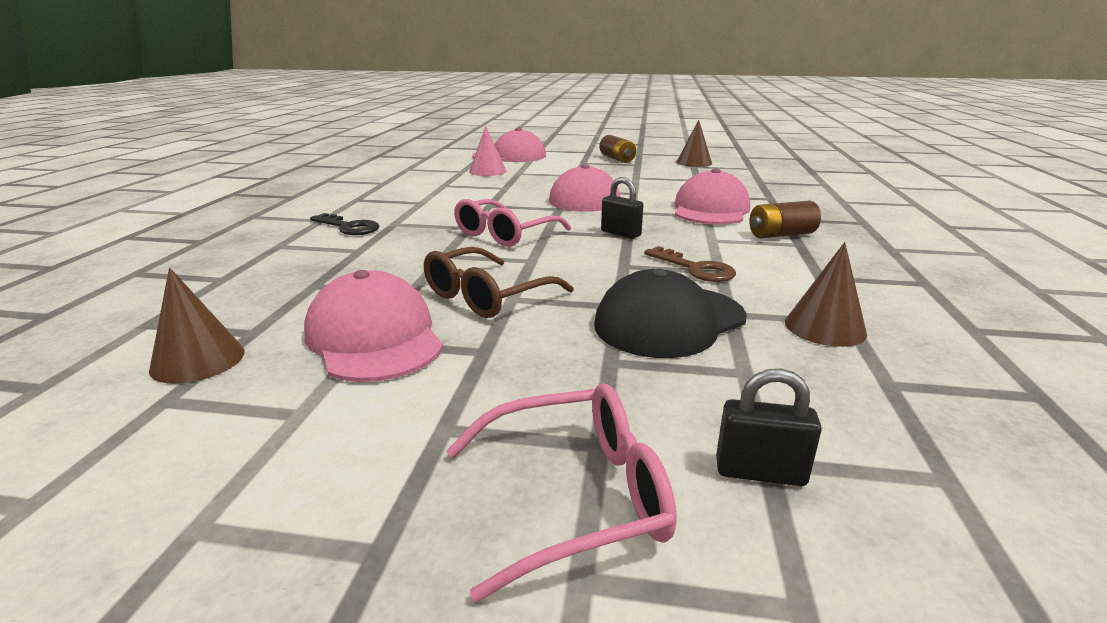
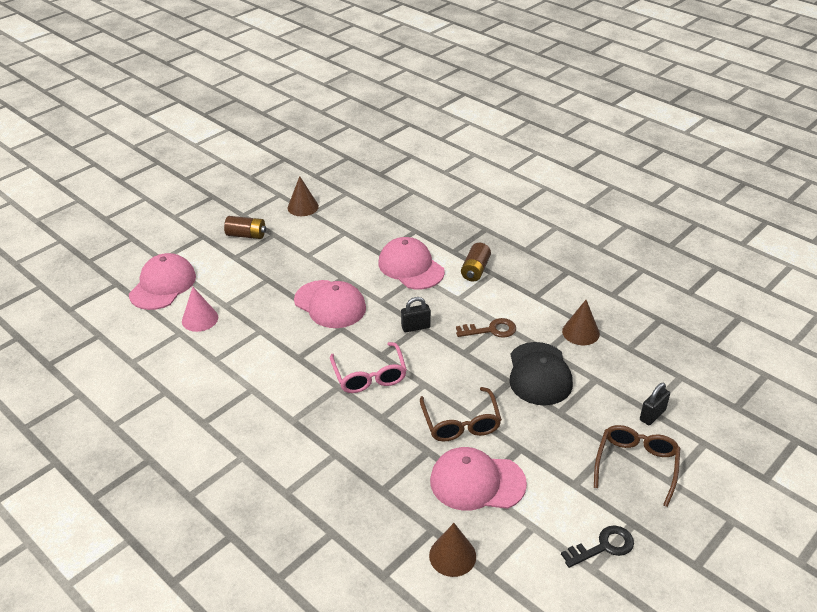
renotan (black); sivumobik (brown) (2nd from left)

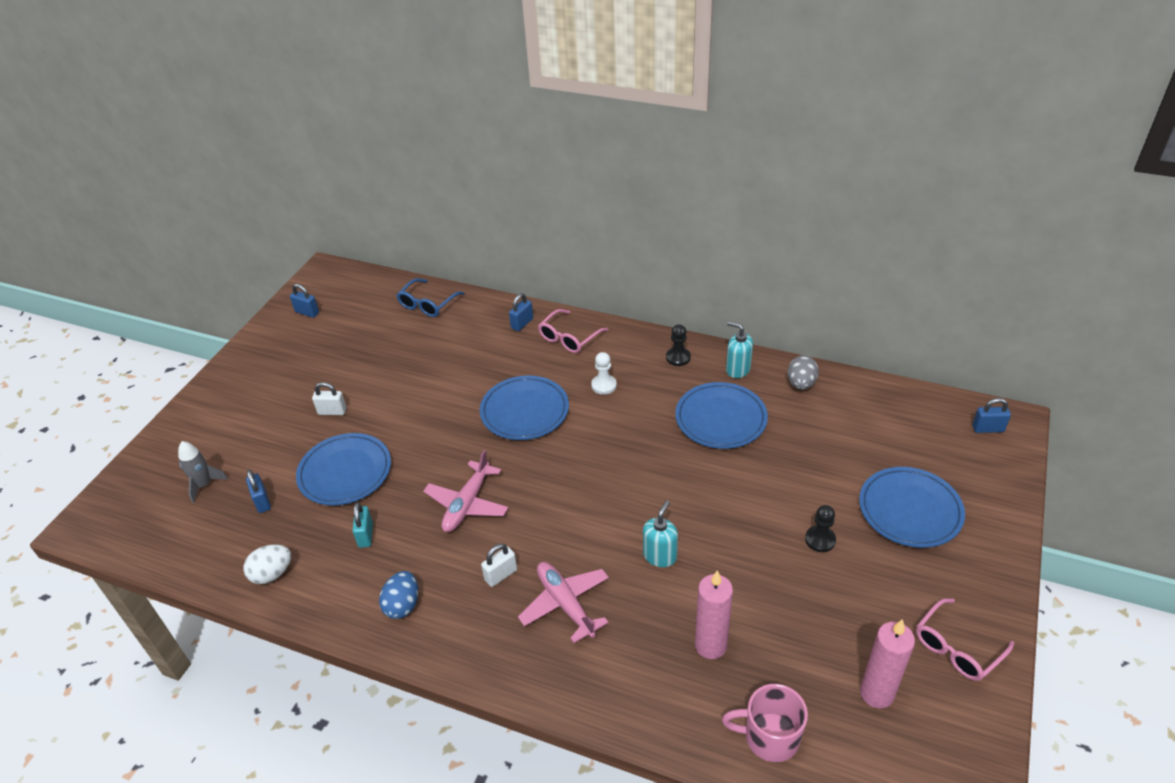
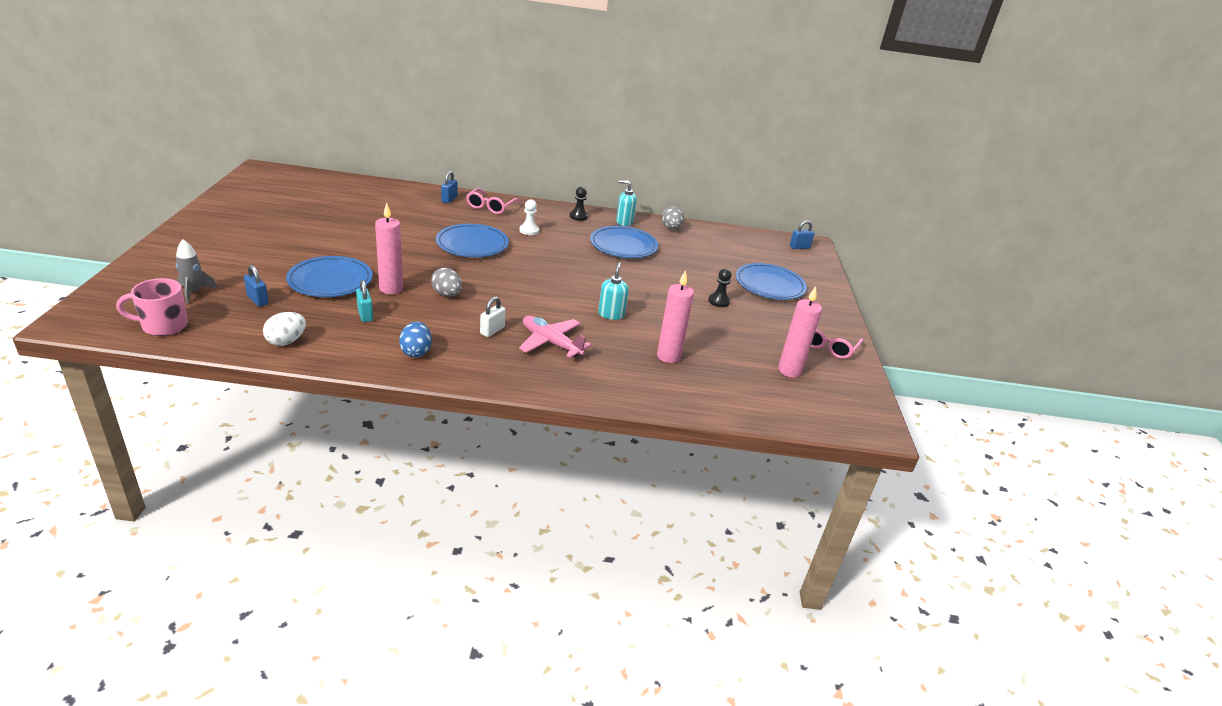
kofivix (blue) (2nd from left in the first image); kofivix (white) (1st from left in the first image); sivumobik (blue); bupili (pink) (1st from left); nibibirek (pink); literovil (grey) (1st from left)

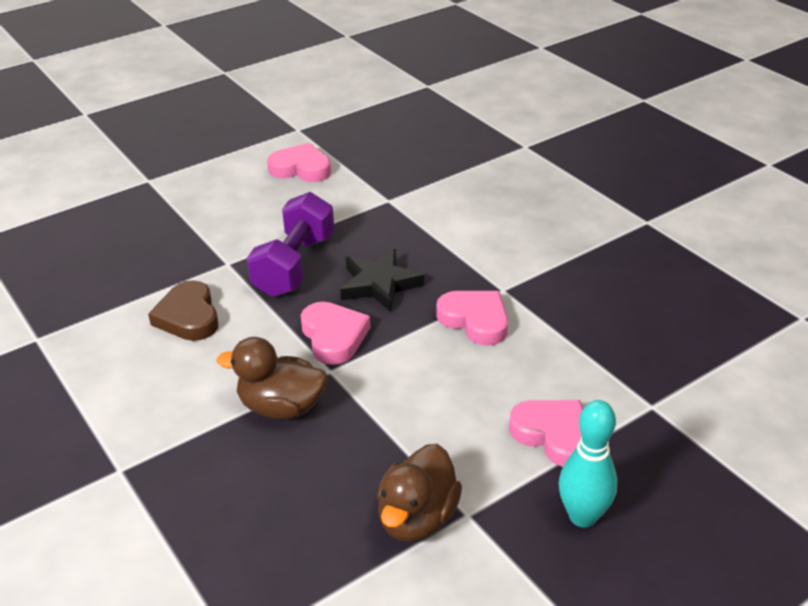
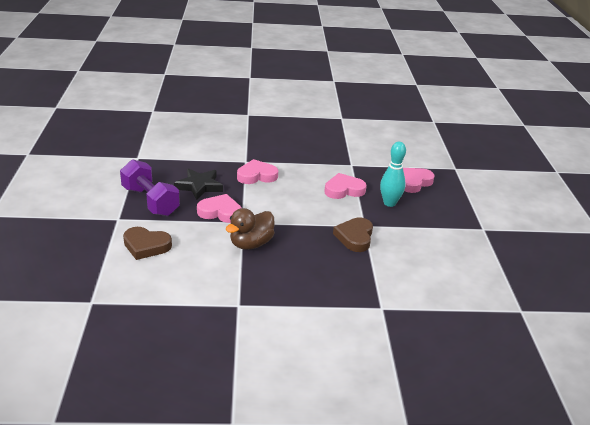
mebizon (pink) (4th from left); mebizon (brown) (2nd from left)

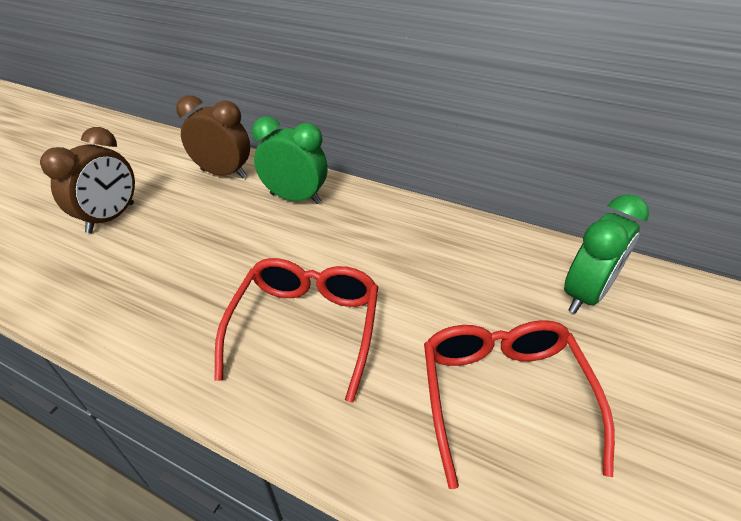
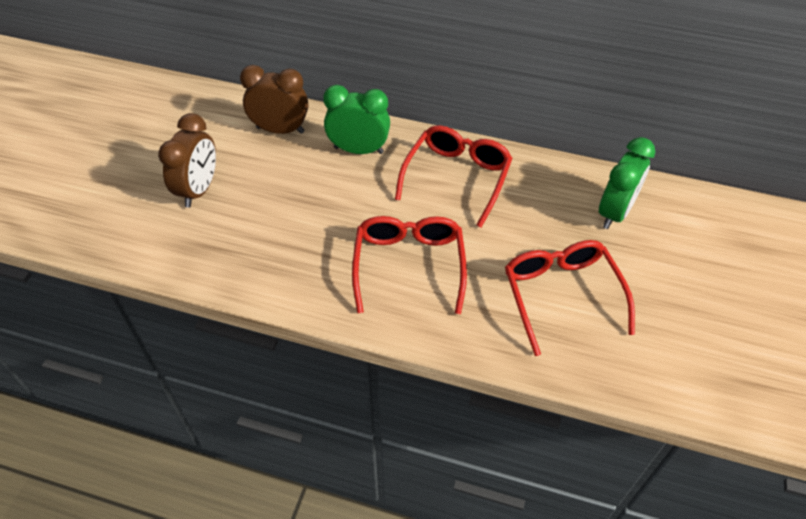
sivumobik (red) (2nd from left)

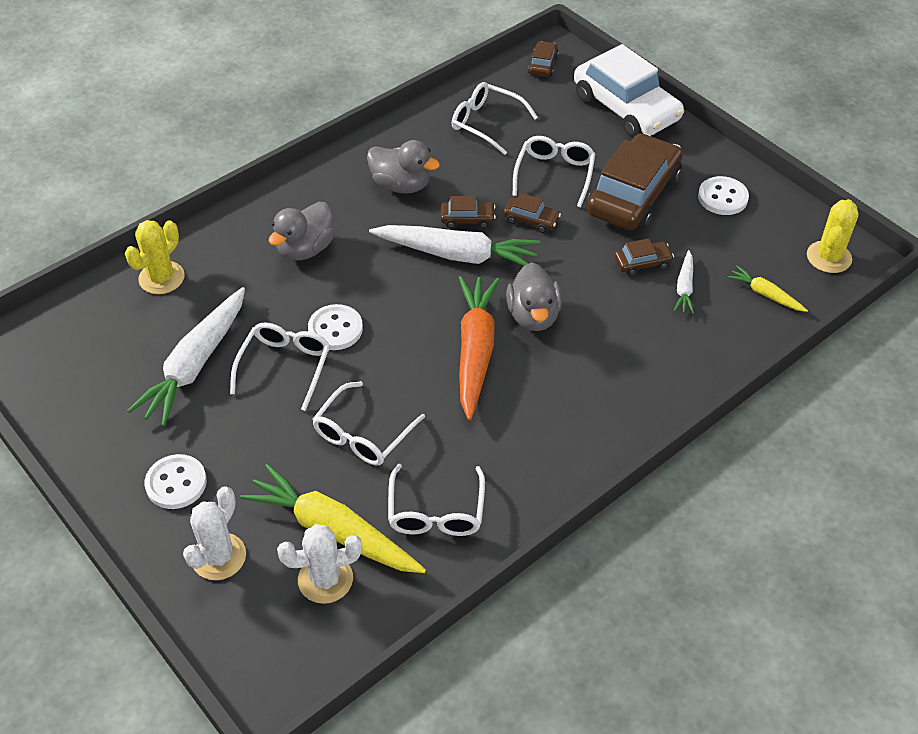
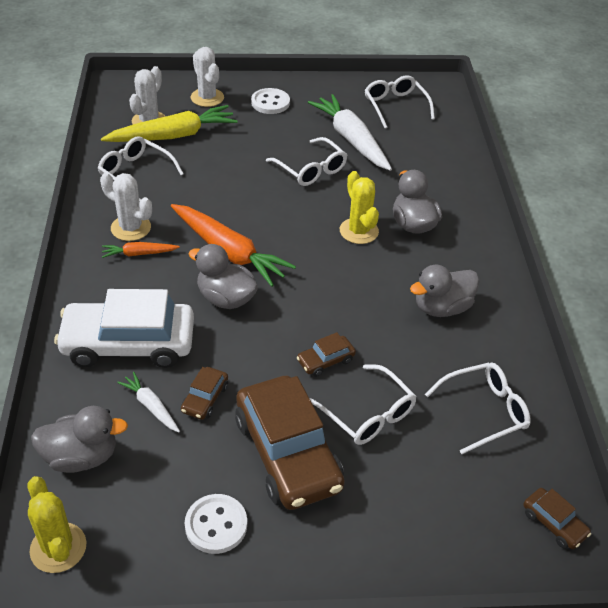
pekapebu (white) (2nd from left in the first image); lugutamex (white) (2nd from left in the first image); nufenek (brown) (1st from left in the first image); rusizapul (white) (1st from left); lugutamex (orange) (1st from left); rusizapul (yellow) (2nd from left); sivumobik (white) (4th from left); nufenek (white); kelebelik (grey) (1st from left)

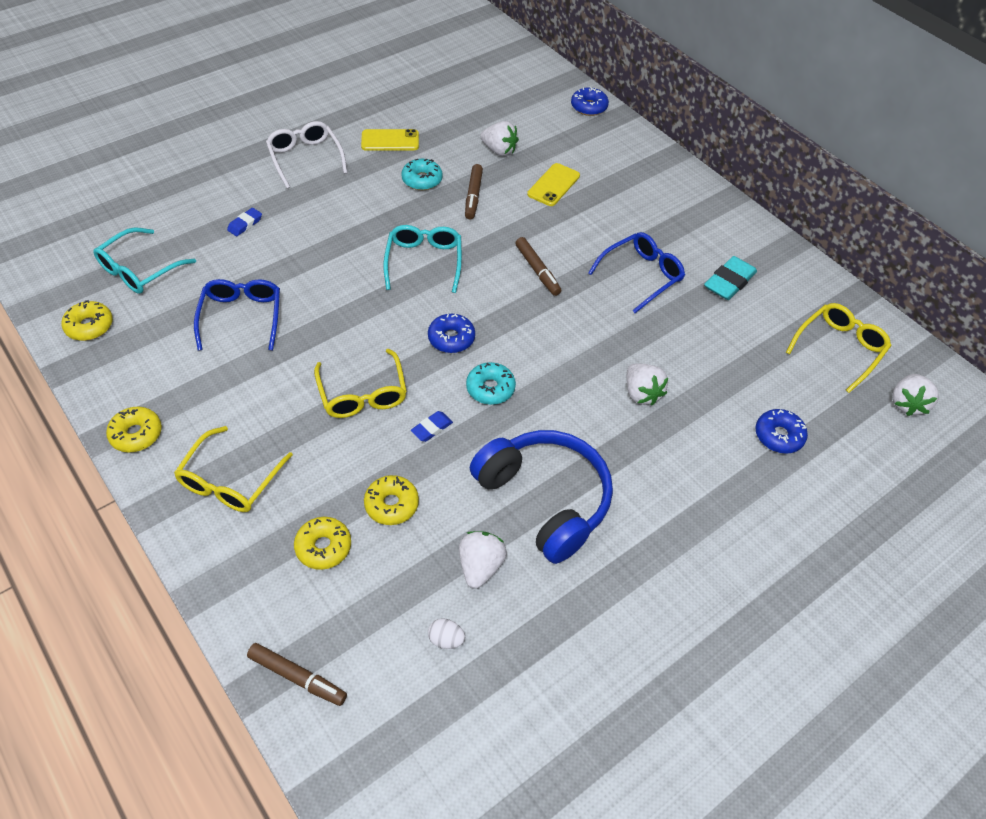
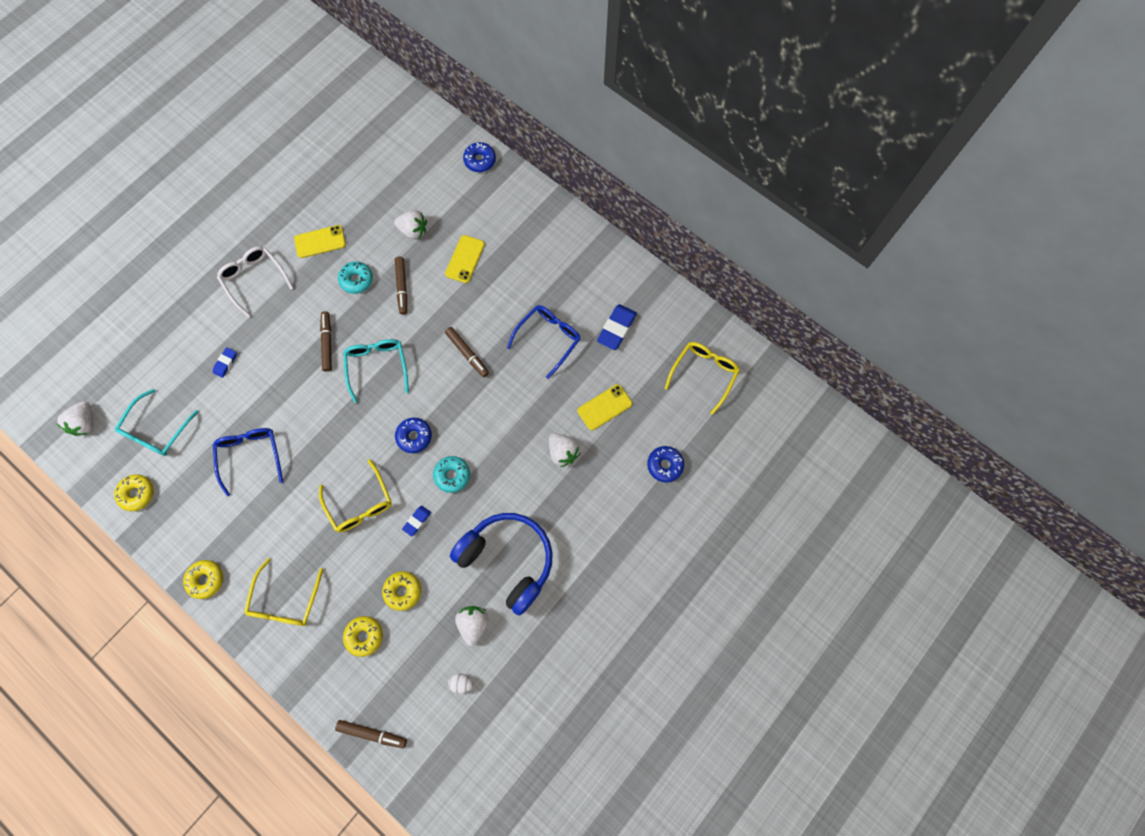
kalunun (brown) (1st from left); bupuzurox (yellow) (3rd from left); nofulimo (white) (1st from left); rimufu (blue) (3rd from left)

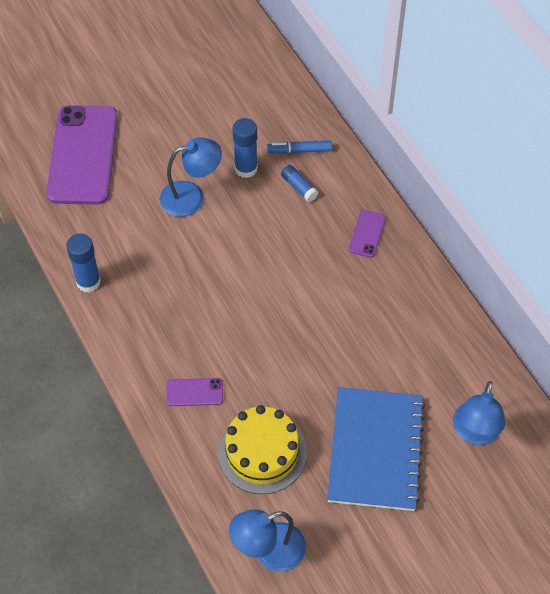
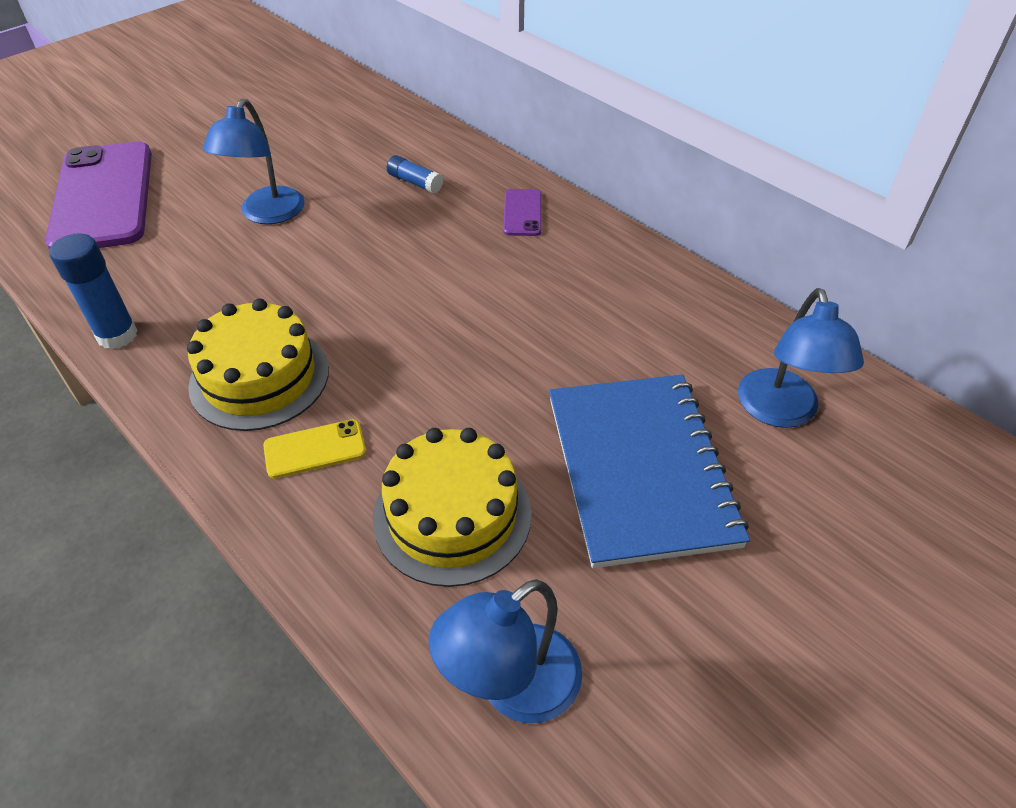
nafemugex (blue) (2nd from left in the first image); kalunun (blue); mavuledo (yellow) (1st from left); bupuzurox (yellow); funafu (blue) (1st from left)

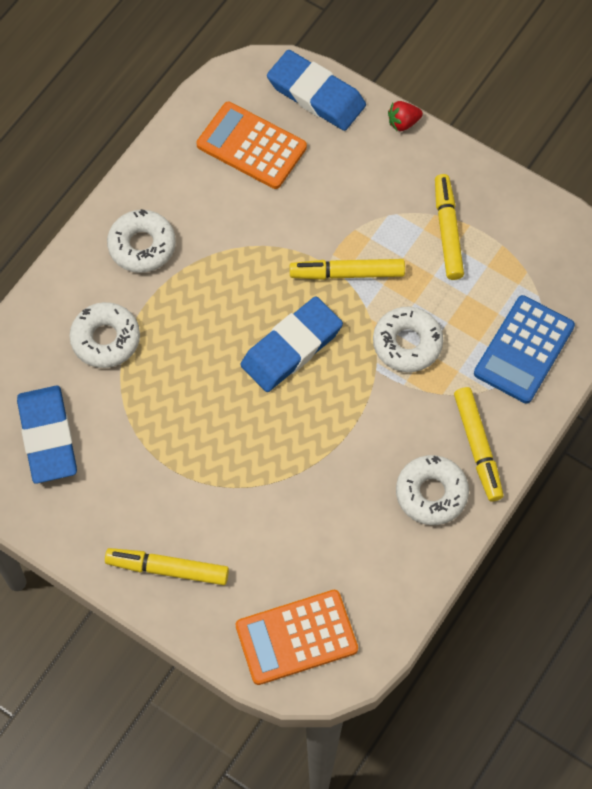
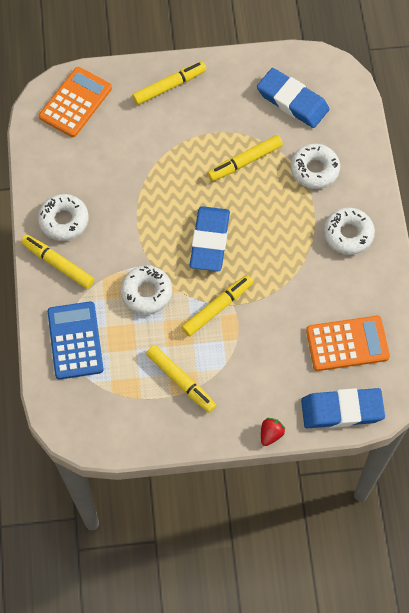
kalunun (yellow) (5th from left)

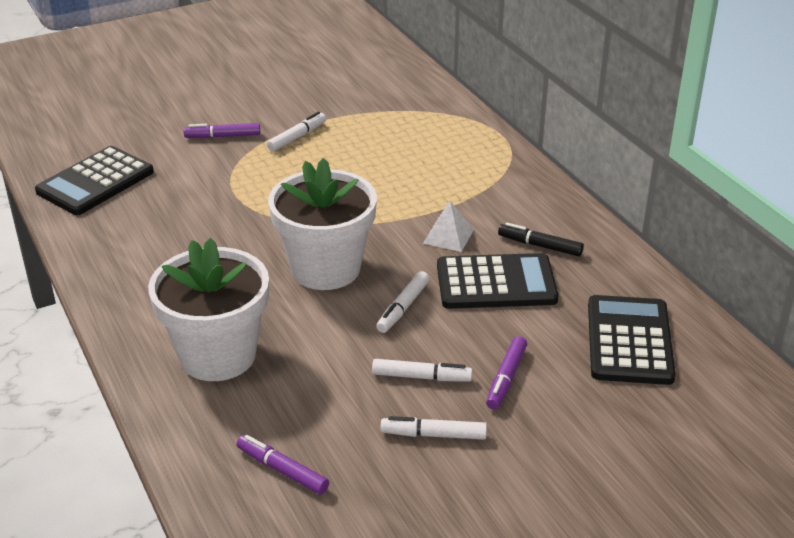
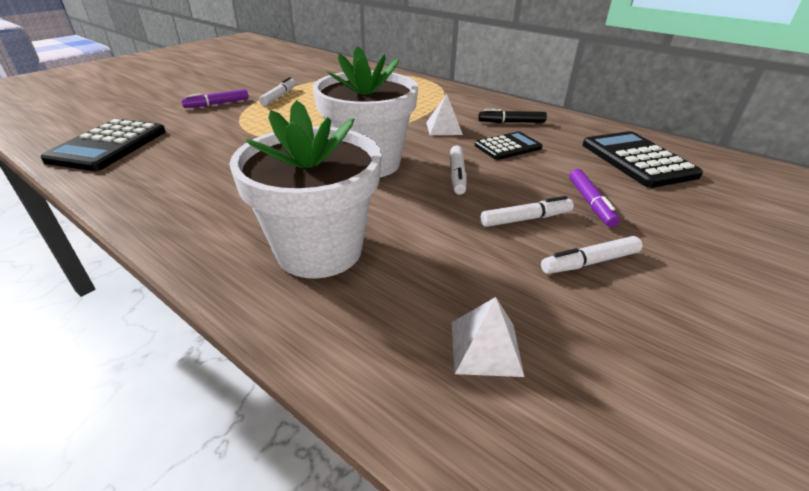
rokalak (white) (2nd from left); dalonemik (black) (2nd from left)

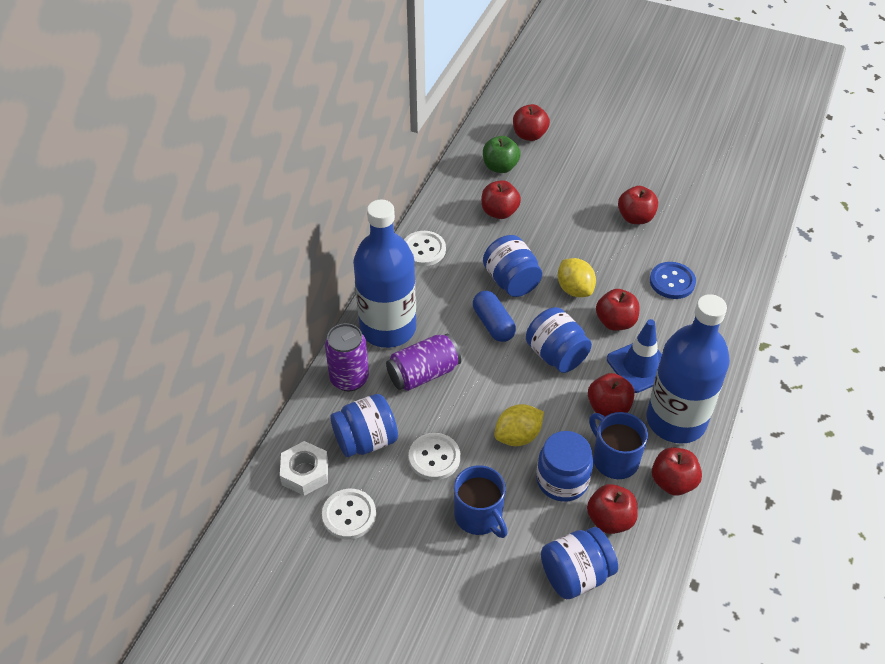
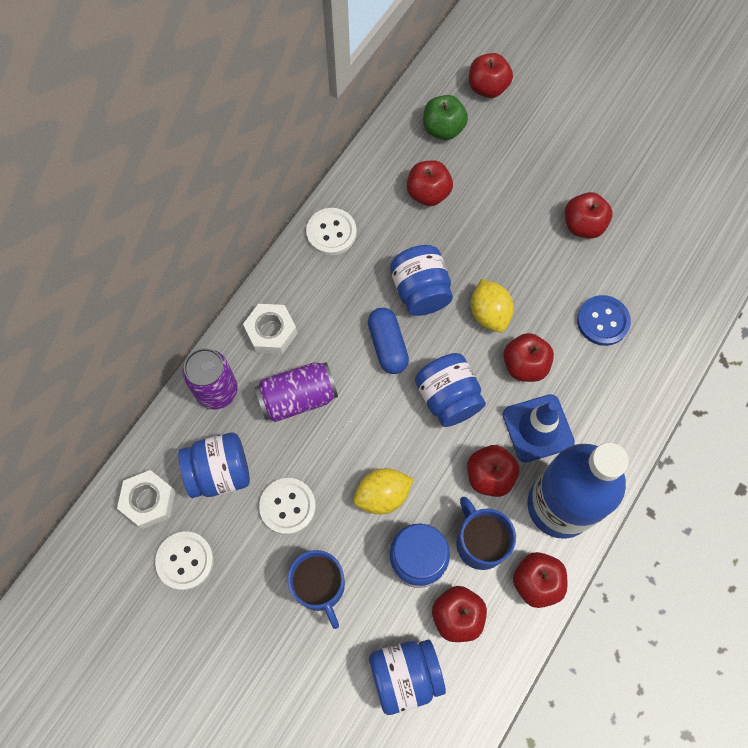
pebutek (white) (2nd from left)

